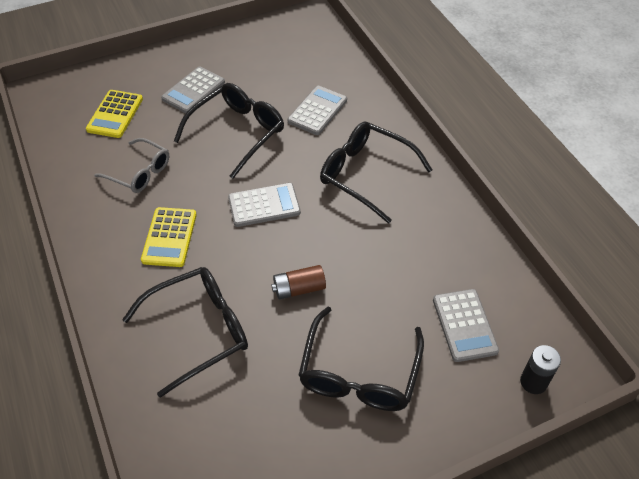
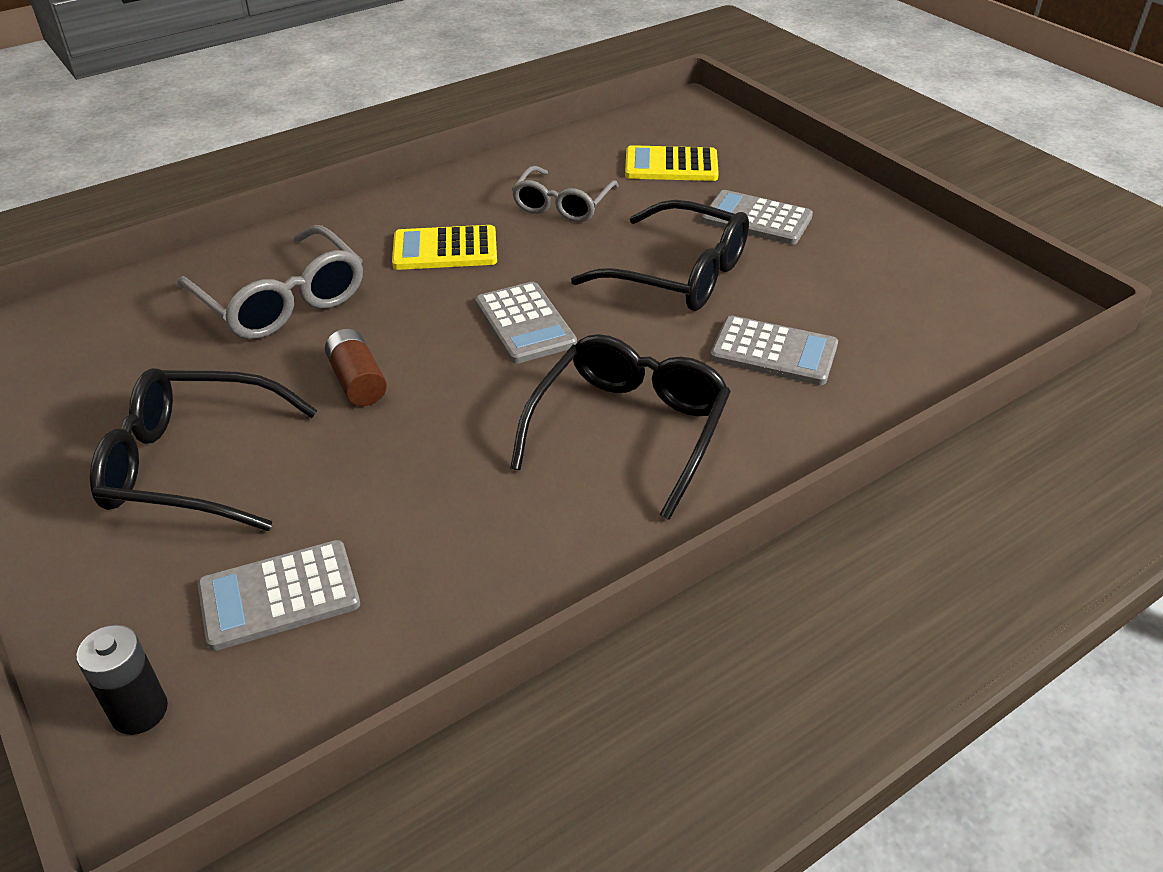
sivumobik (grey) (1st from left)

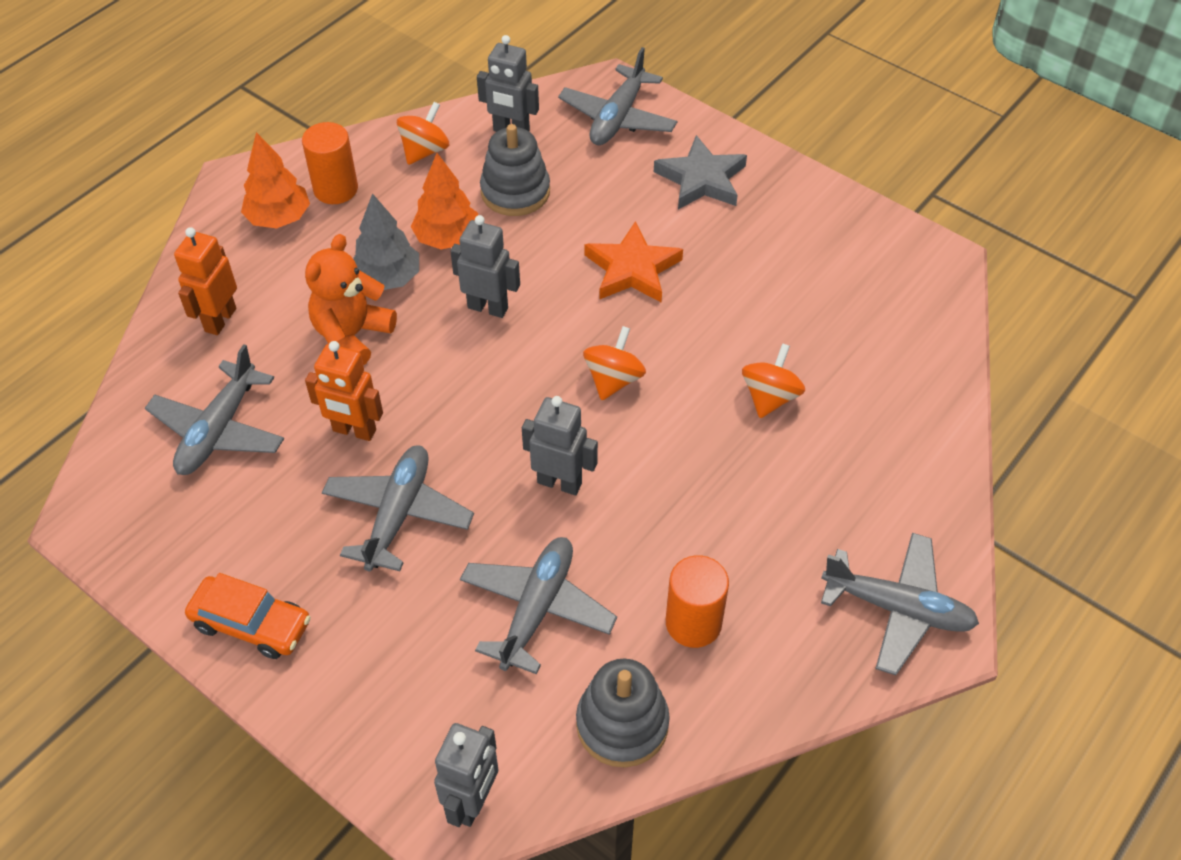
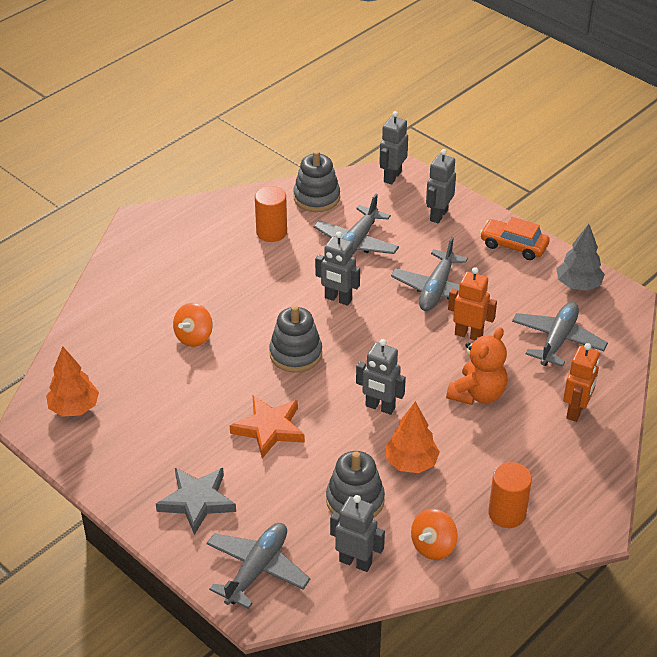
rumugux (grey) (5th from left in the first image); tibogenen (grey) (5th from left); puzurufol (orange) (1st from left); puzurufol (grey); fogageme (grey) (1st from left)

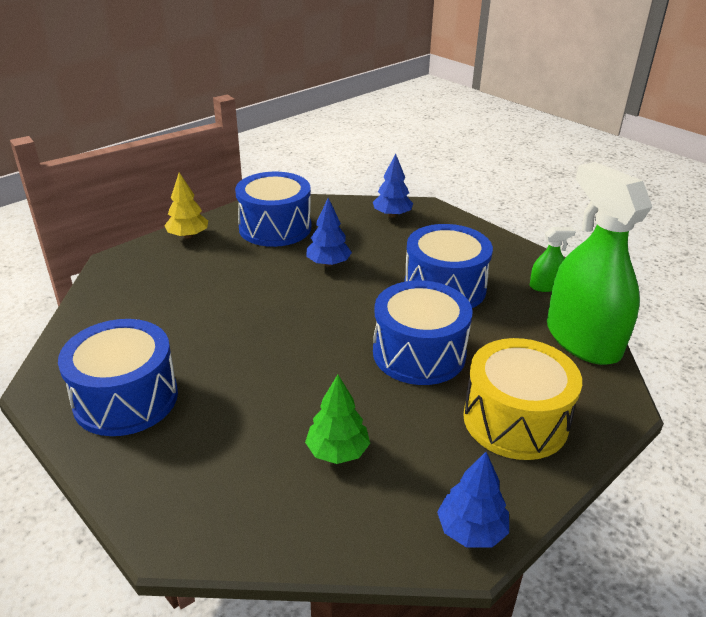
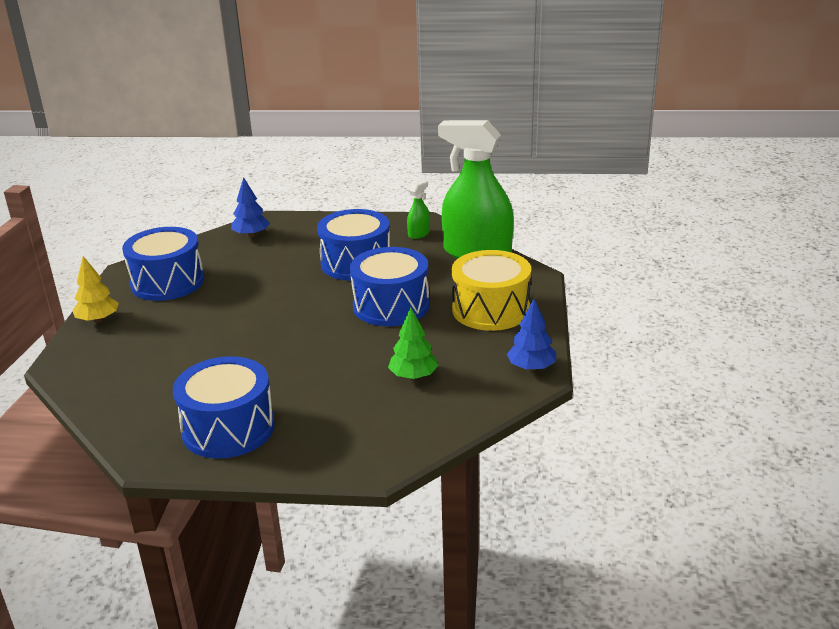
puzurufol (blue) (1st from left in the first image)

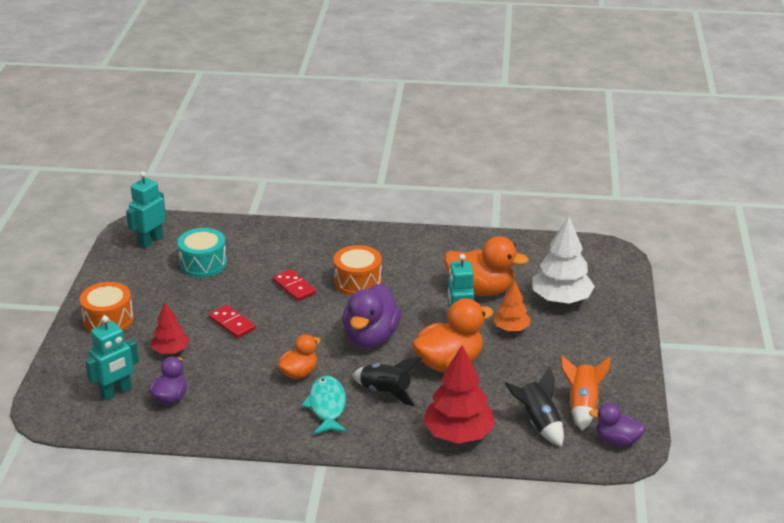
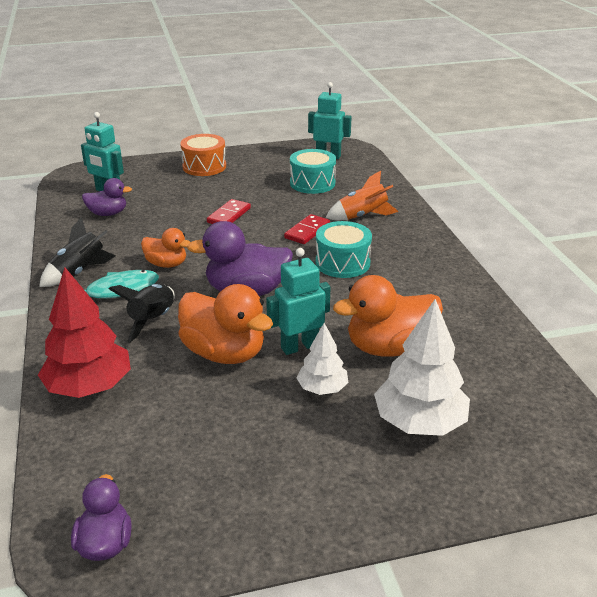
puzurufol (red) (1st from left in the first image); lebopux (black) (1st from left); lebopux (orange); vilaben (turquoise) (2nd from left); puzurufol (white) (1st from left); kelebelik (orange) (3rd from left)

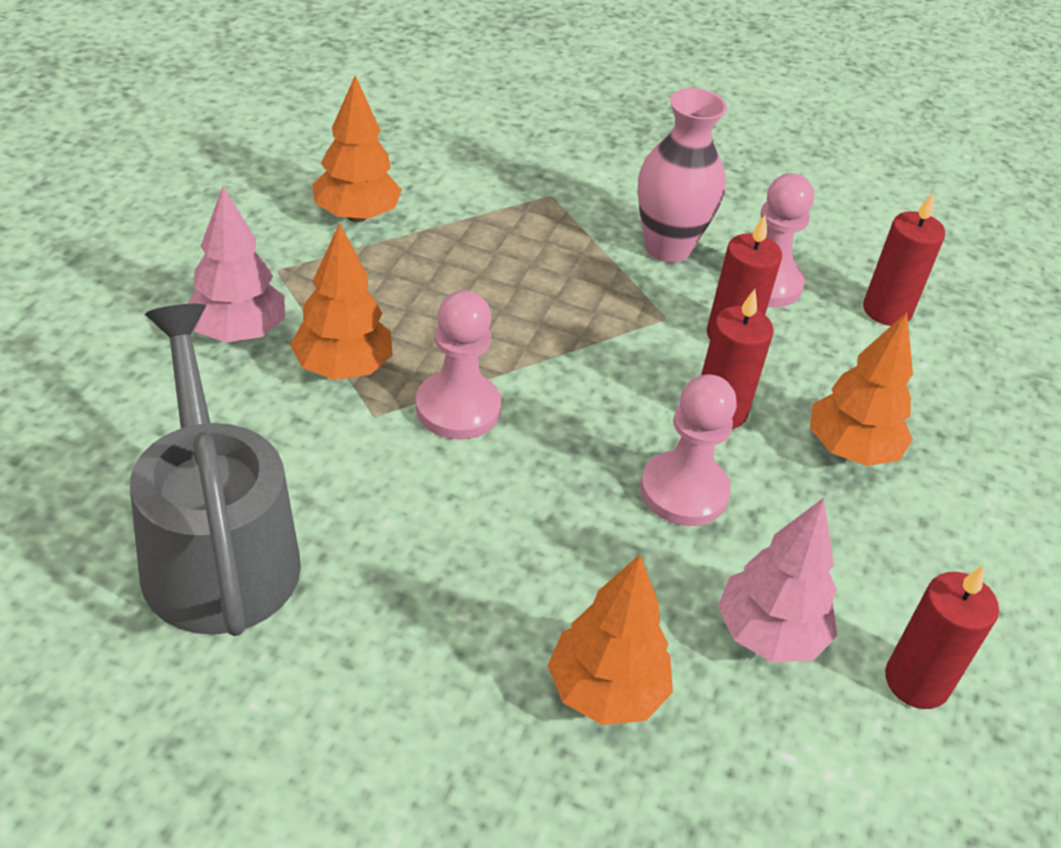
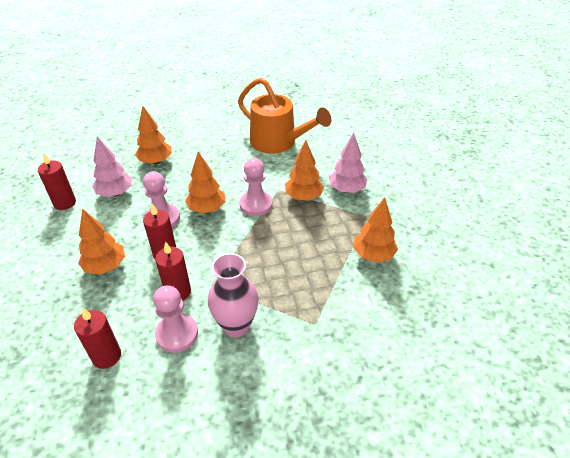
puzurufol (orange) (3rd from left); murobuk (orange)

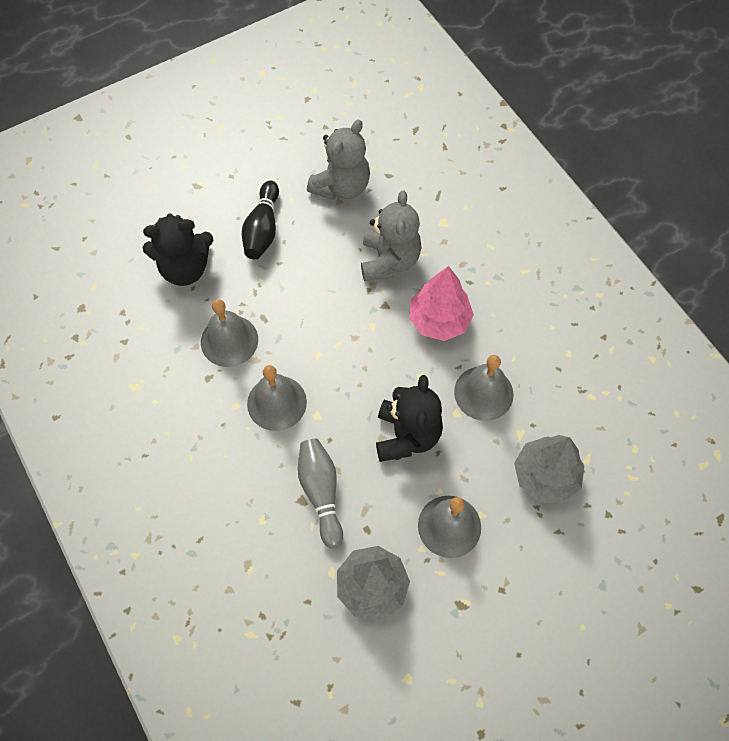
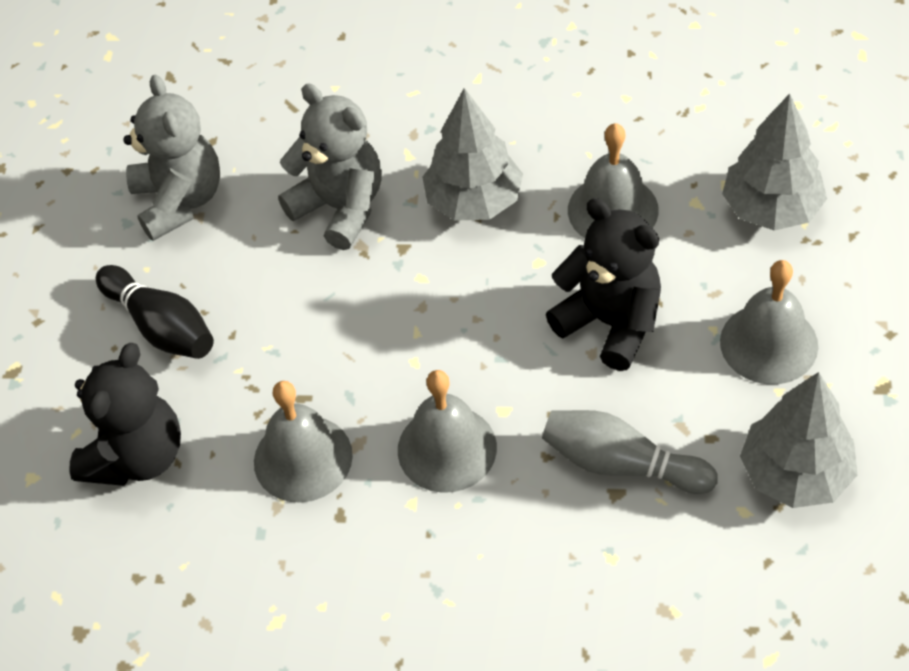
puzurufol (grey) (1st from left)

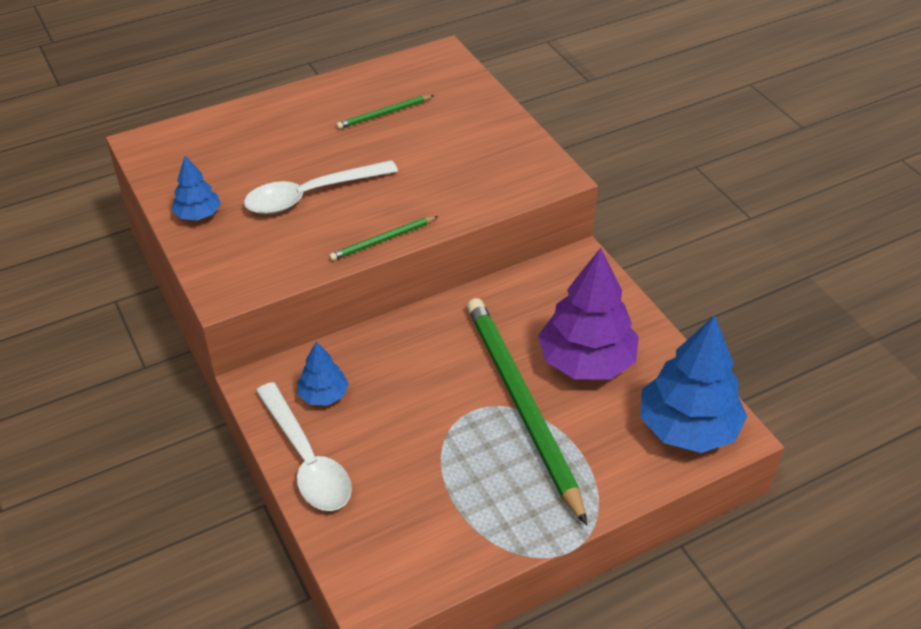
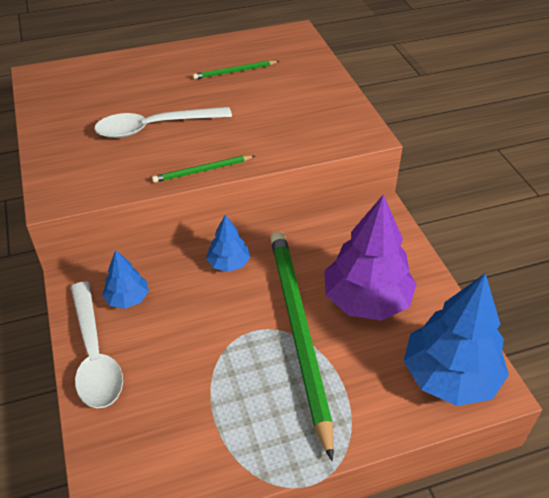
puzurufol (blue) (2nd from left)

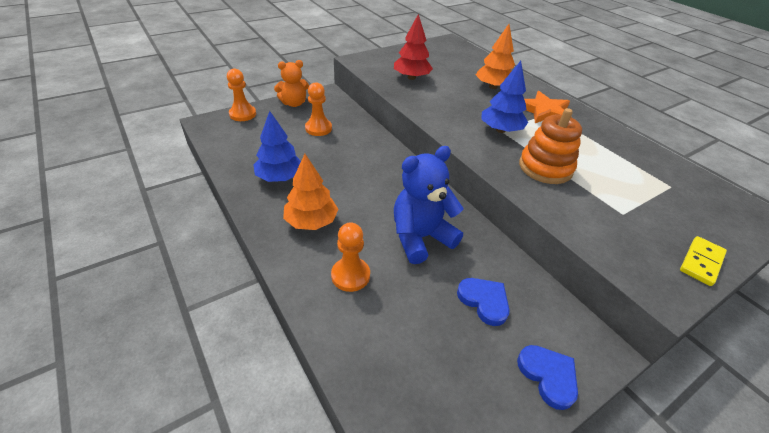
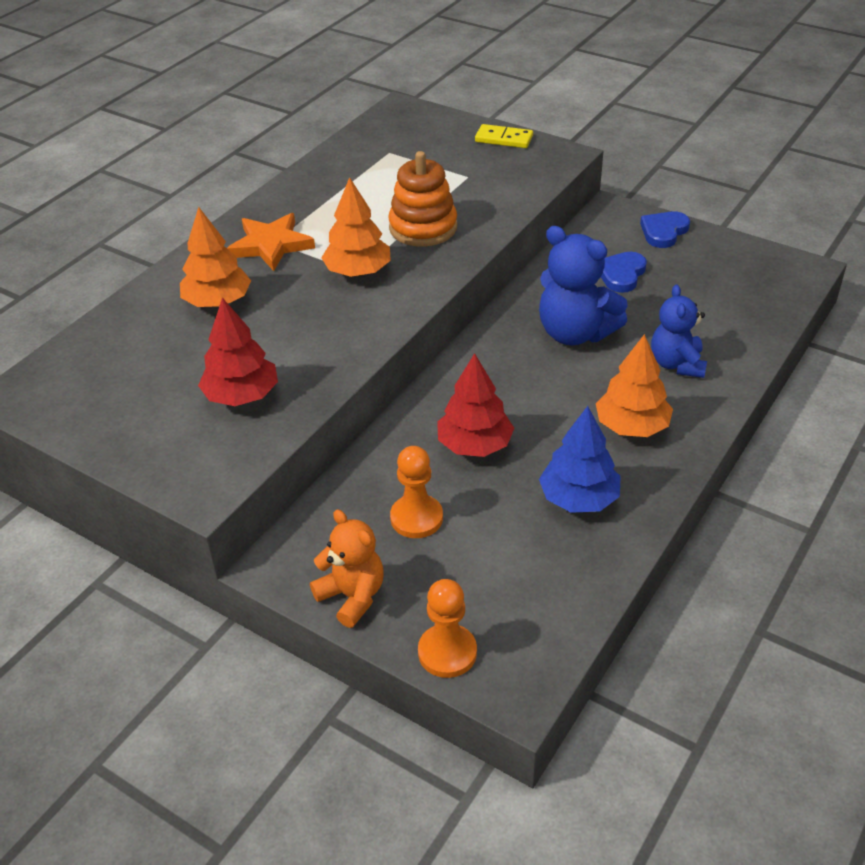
puzurufol (red) (2nd from left); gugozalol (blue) (2nd from left); puzurufol (orange) (2nd from left)

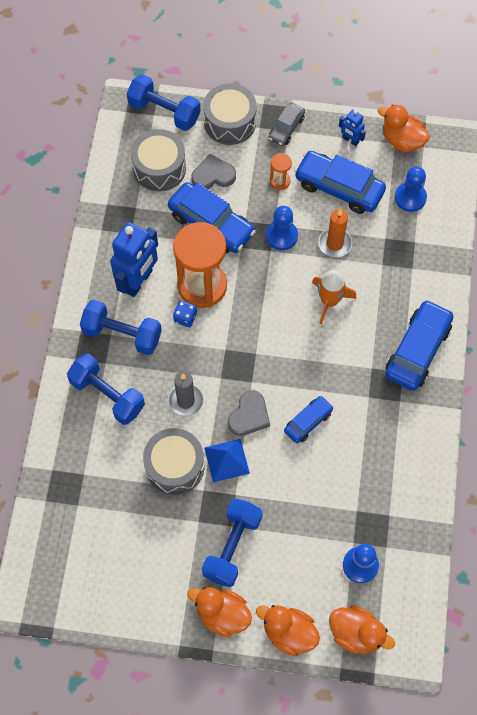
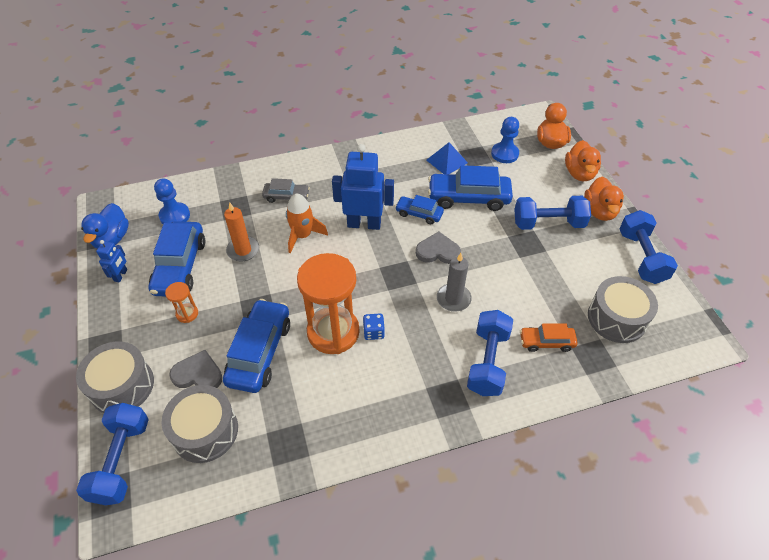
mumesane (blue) (1st from left in the first image); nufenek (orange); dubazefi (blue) (4th from left); tibogenen (blue) (2nd from left); vilaben (grey) (3rd from left); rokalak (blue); nufenek (grey); nufenek (blue) (4th from left); kelebelik (blue); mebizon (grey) (1st from left)

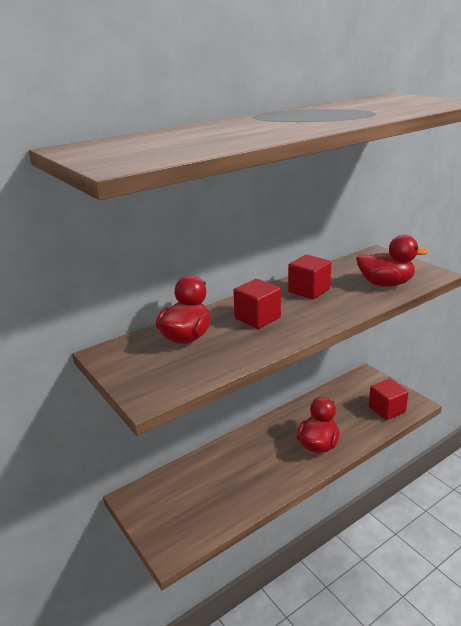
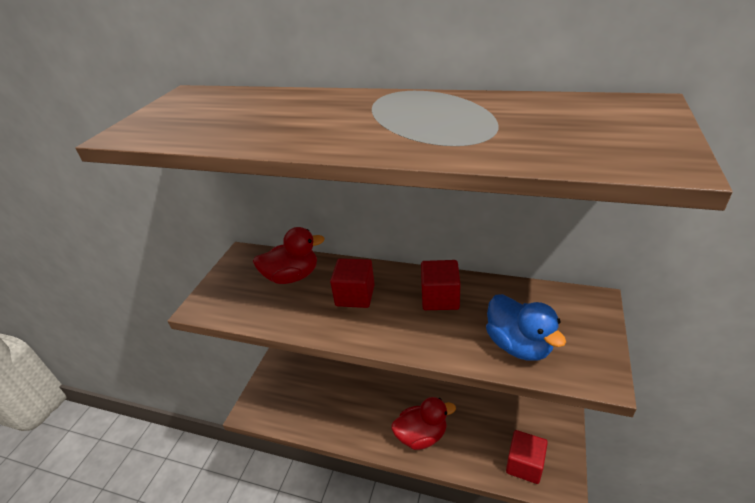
kelebelik (blue)

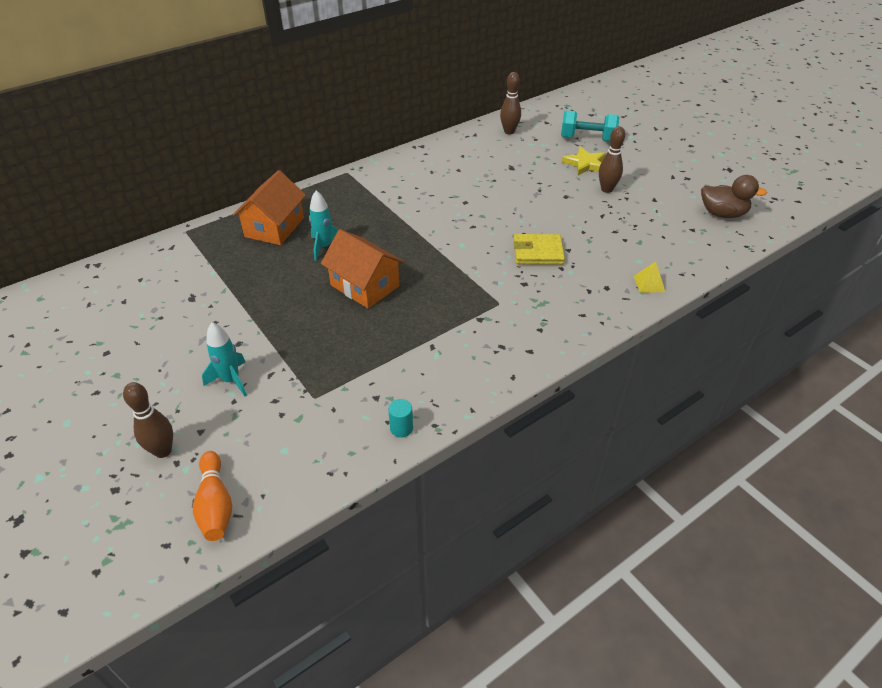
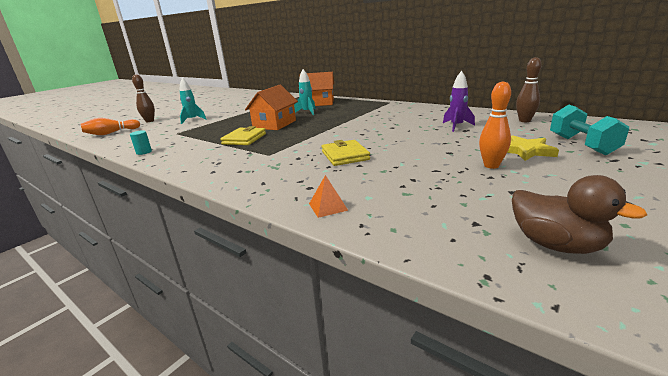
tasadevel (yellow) (1st from left); lebopux (purple); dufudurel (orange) (2nd from left); rokalak (orange); kelebelik (brown)

